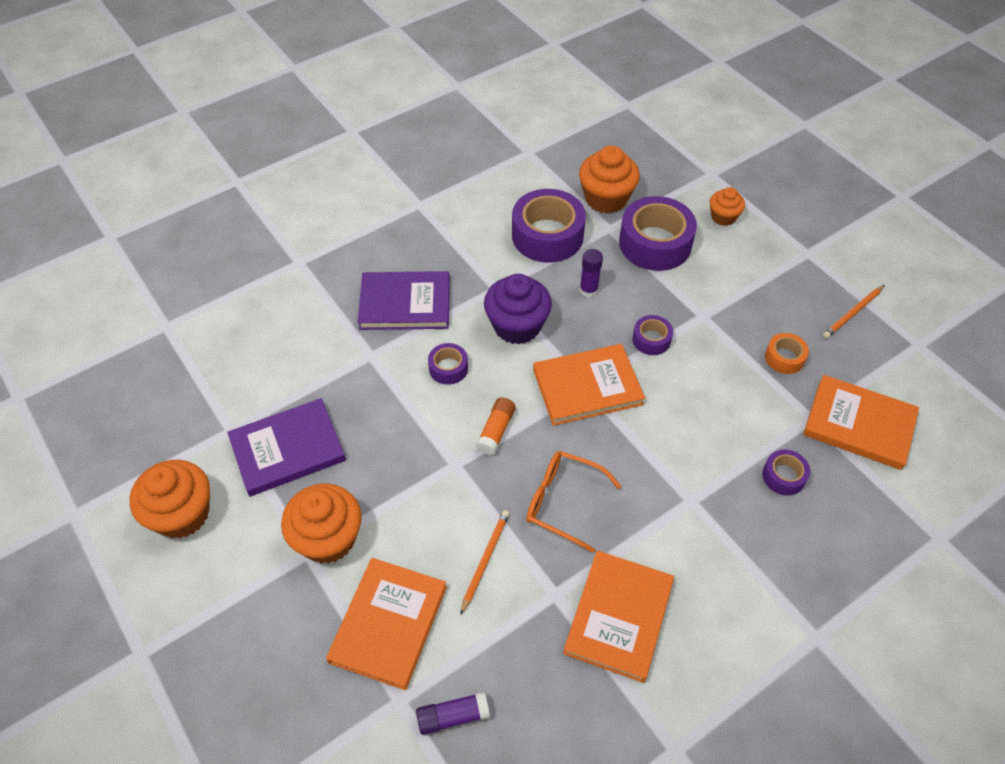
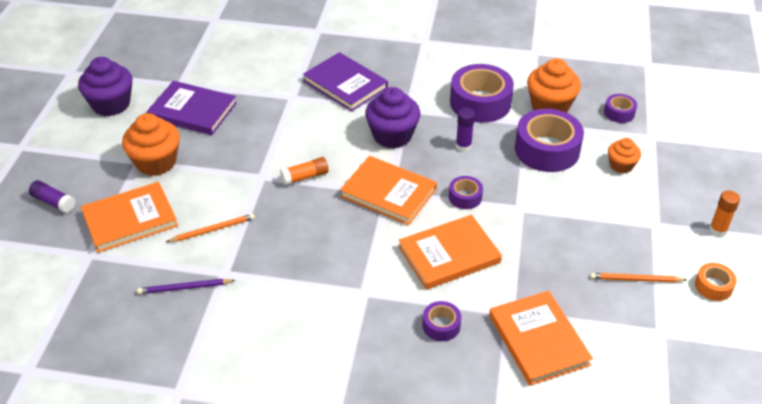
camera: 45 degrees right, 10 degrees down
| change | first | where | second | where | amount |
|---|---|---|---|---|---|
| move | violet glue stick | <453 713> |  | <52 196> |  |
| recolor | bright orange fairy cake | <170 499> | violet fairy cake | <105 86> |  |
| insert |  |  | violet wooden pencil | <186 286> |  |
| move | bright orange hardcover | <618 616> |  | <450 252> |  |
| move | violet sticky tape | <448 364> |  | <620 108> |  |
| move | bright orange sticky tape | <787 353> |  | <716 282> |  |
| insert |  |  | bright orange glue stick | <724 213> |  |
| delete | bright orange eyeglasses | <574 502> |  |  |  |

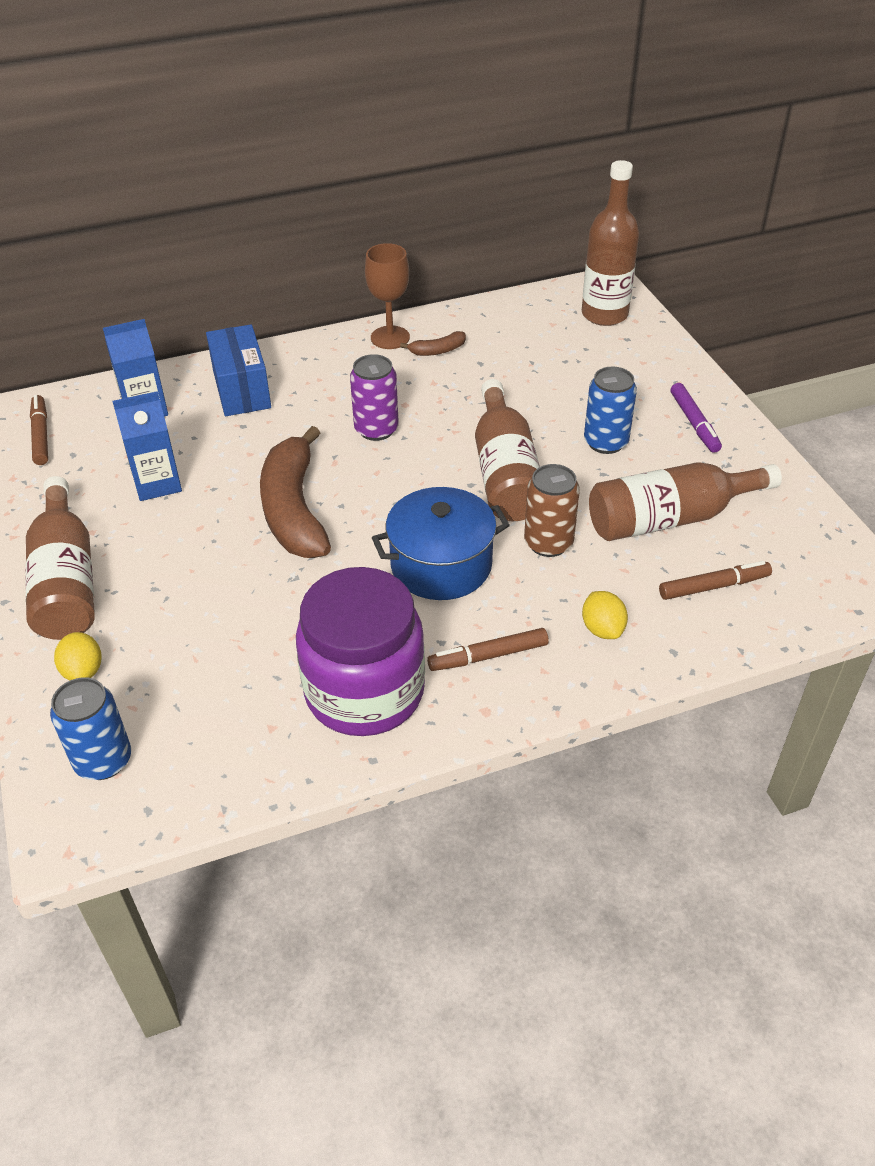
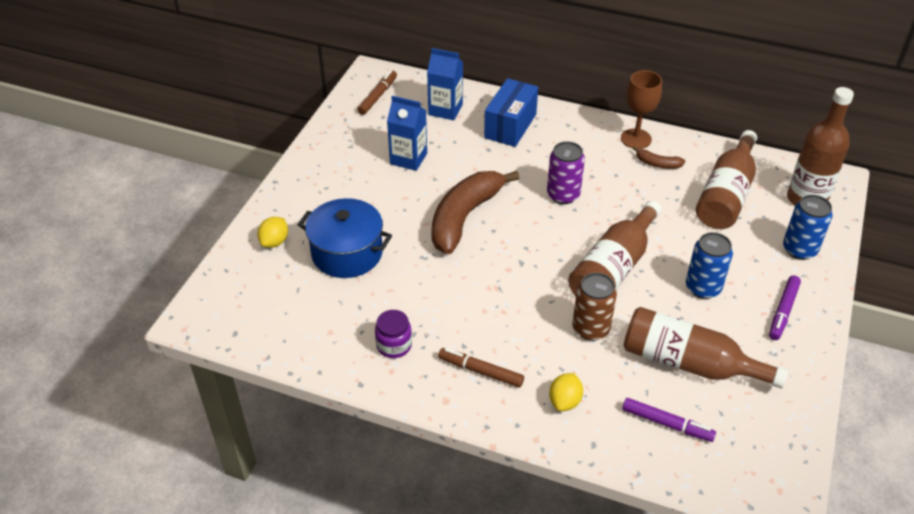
camera: 40 degrees right, 0 degrees up
| change | first | where | second | where | amount |
|---|---|---|---|---|---|
| move | blue cooking pot | <441 543> |  | <345 238> |  |
| resize | violet jam jar | <360 651> |  | <393 334> | x0.43 |
| recolor | russet marker pen | <715 580> | violet marker pen | <669 420> |  |
| move | russet drink bottle | <60 558> |  | <726 179> |  |
| move | blue soda can | <90 728> |  | <808 227> |  |

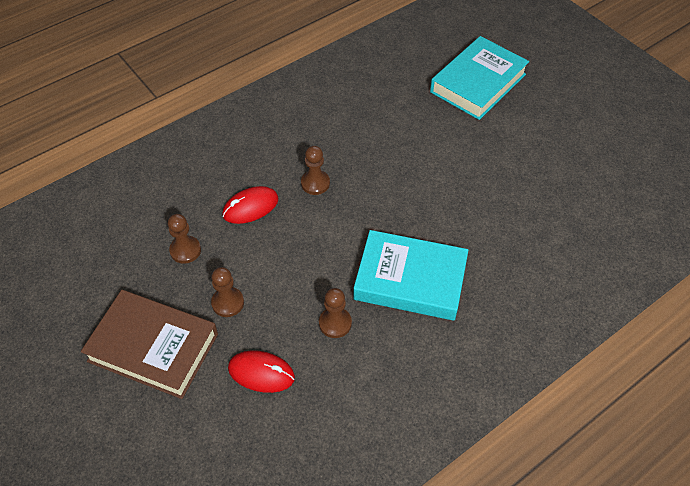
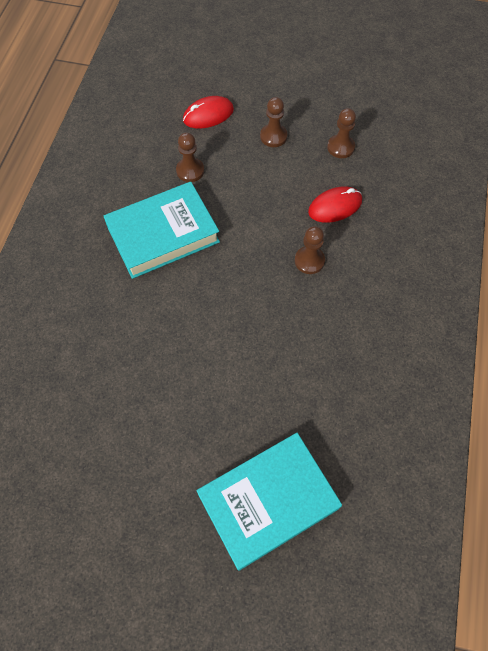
camera: 140 degrees right, 10 degrees up
| change | first | where | second | where | amount |
|---|---|---|---|---|---|
| rotate | aqua hardcover | <479 78> |  | <269 501> | 60 degrees clockwise |
| rotate | red computer mouse | <250 205> |  | <335 204> | 45 degrees clockwise |
| delete | russet hardcover | <149 344> |  |  |  |

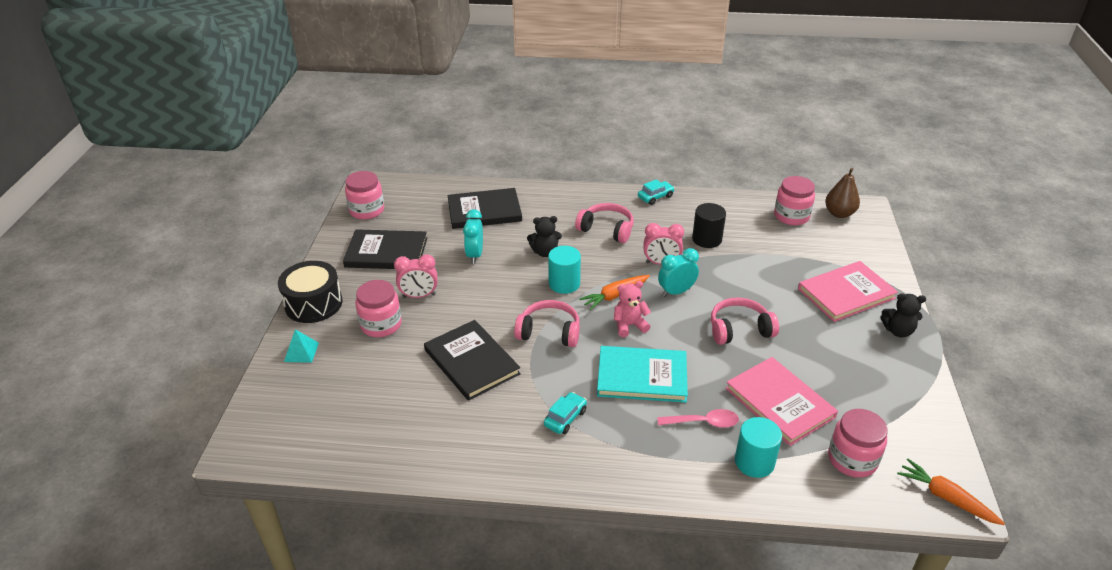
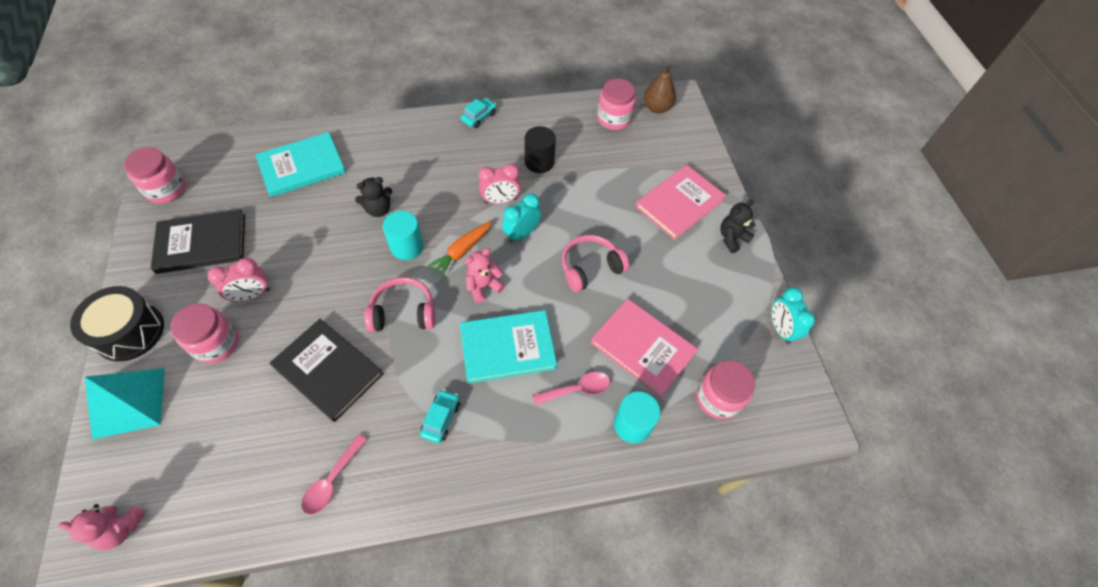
camera: 20 degrees left, 20 degrees up
| change | first | where | second | where | amount |
|---|---|---|---|---|---|
| insert |  |  | rose-pink teddy bear | <102 527> |  |
| resize | aqua pyramid shape | <301 346> |  | <125 404> | x1.95 |
| recolor | jet-black hardcover | <485 208> | aqua hardcover | <300 164> |  |
| insert |  |  | rose-pink spoon | <334 474> |  |
| rotate | jet-black teddy bear | <903 315> |  | <738 226> | 150 degrees clockwise |
| move | aqua clock | <473 236> |  | <793 315> |  |
| delete | rose-pink headset | <604 223> |  |  |  |
| delete | bright orange carrot | <951 492> |  |  |  |

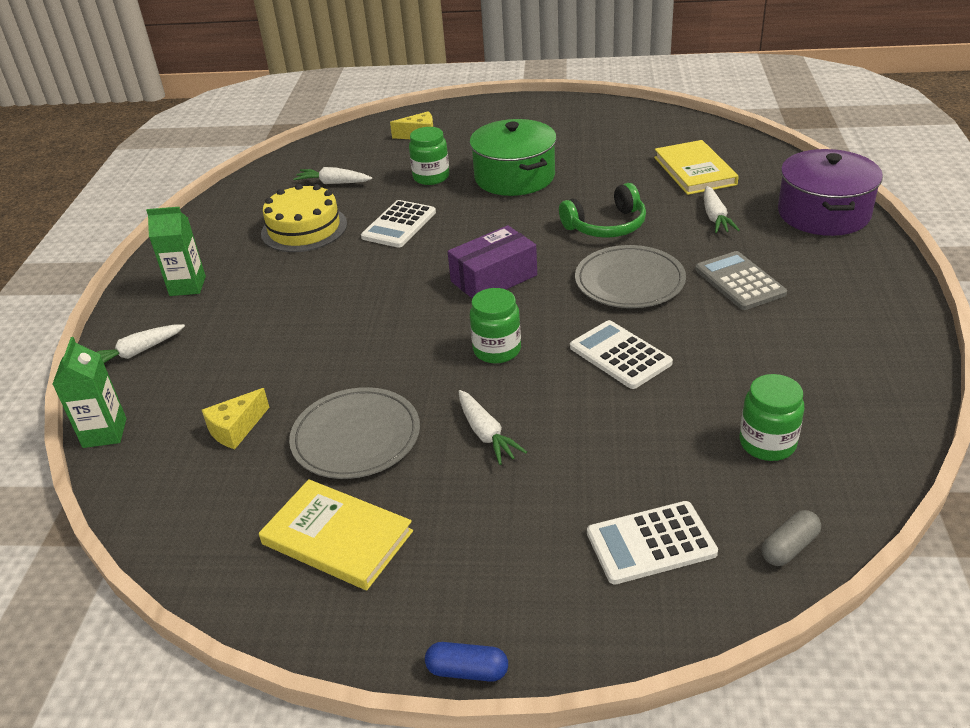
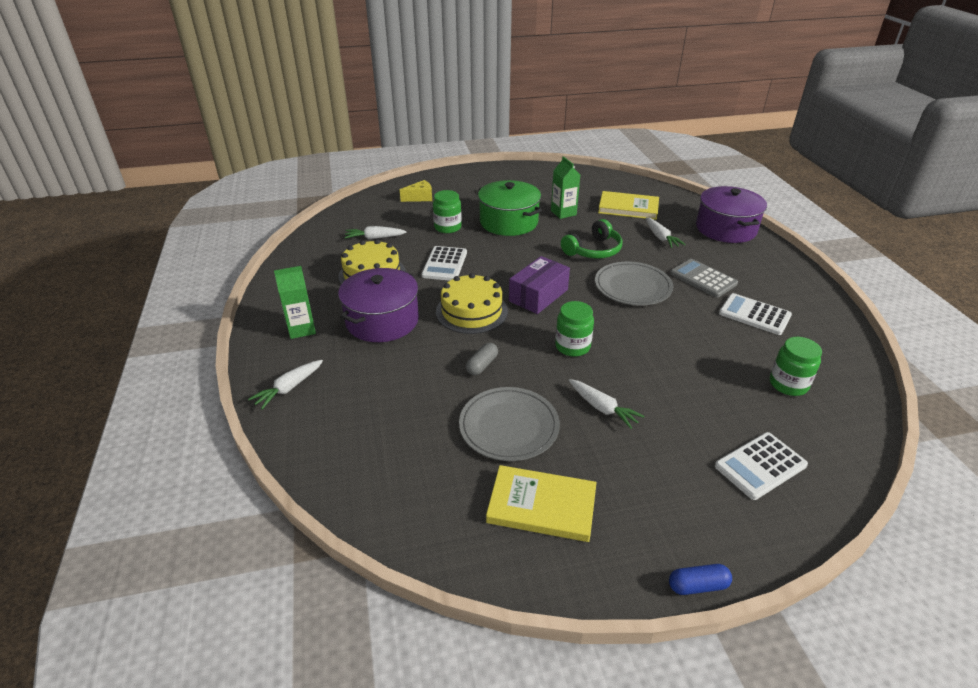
camera: 20 degrees left, 0 degrees up
| change | first | where | second | where | amount |
|---|---|---|---|---|---|
| insert |  |  | violet cooking pot | <378 305> |  |
| insert |  |  | bright yellow layer cake | <472 303> |  |
| move | ash-grey pill shape | <791 538> |  | <482 359> |  |
| move | emerald carton | <89 392> |  | <565 187> |  |
| rotate | bright yellow hardcover | <696 167> |  | <628 205> | 45 degrees counterclockwise |
| move | pure white adding machine | <621 354> |  | <755 314> |  |
| delete | bright yellow piece of cheese | <235 418> |  |  |  |

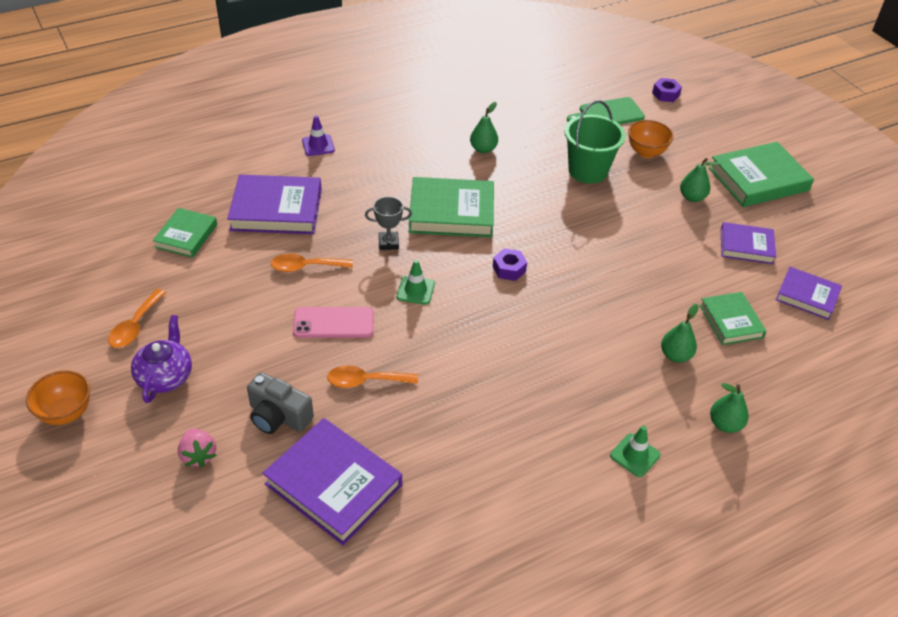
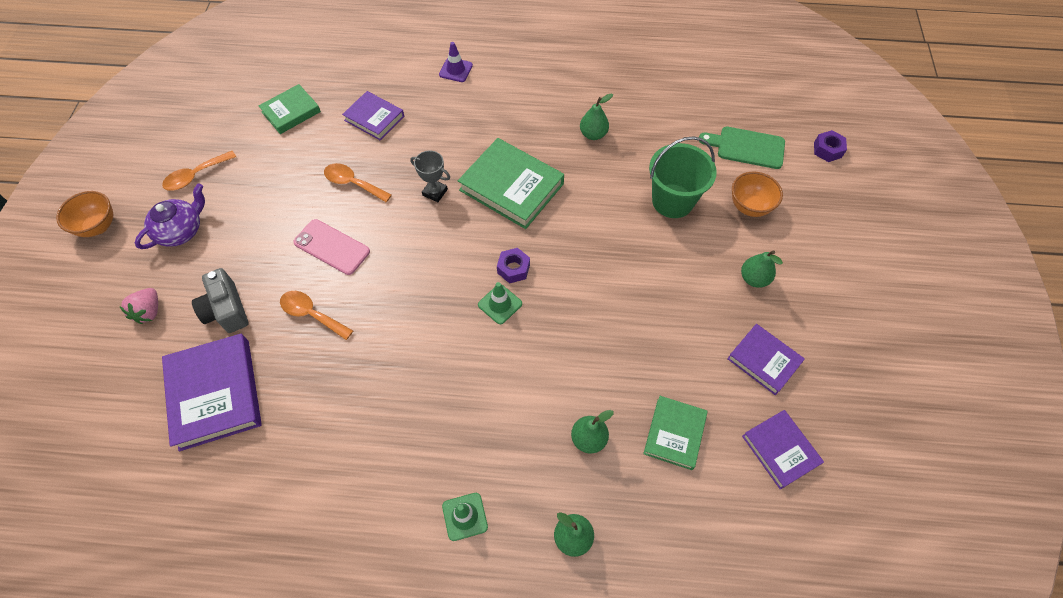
camera: 35 degrees right, 15 degrees up
| change | first | where | second | where | amount |
|---|---|---|---|---|---|
| resize | violet hardcover | <274 204> |  | <373 115> | x0.61 |
| move | emerald traffic cone | <416 282> |  | <500 303> |  |
| delete | emerald hardcover | <761 174> |  |  |  |

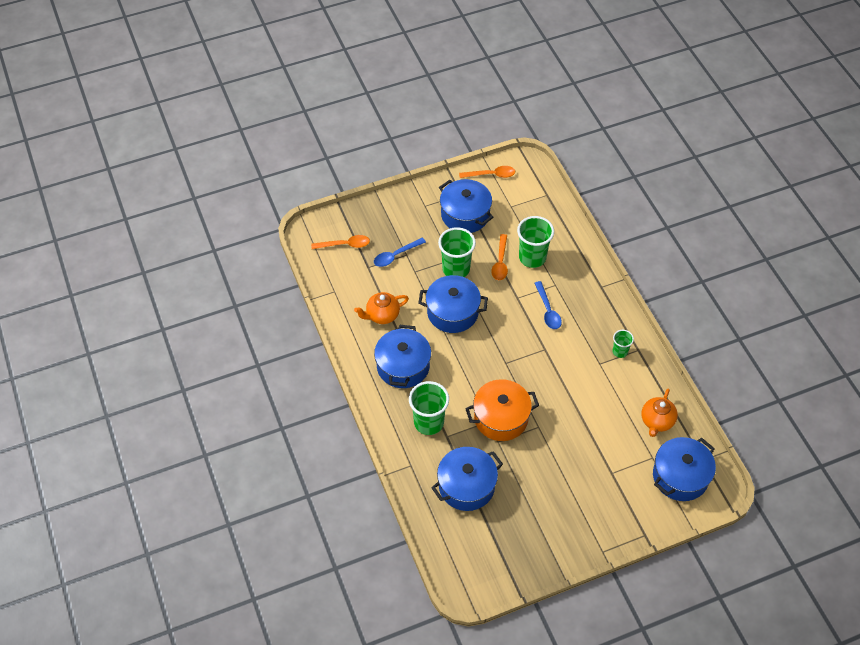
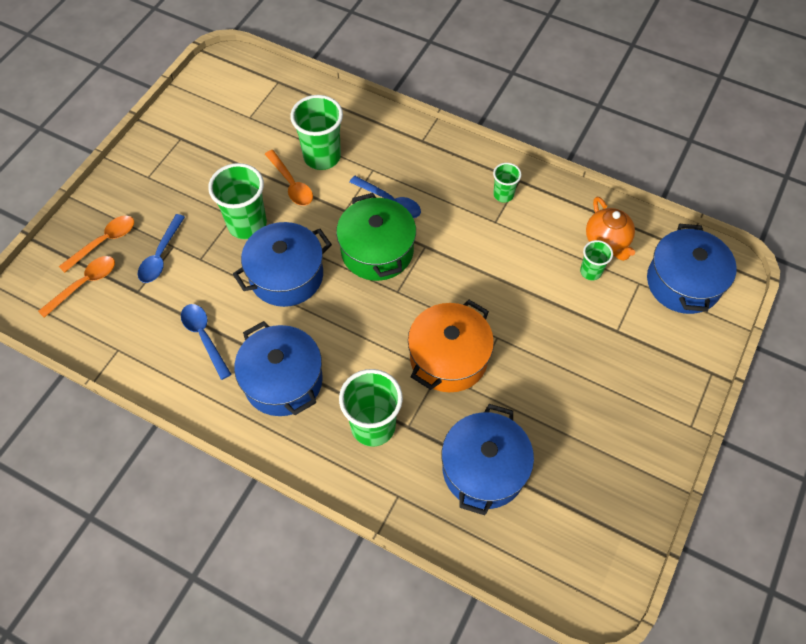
camera: 40 degrees left, 5 degrees up
| change | first | where | second | where | amount |
|---|---|---|---|---|---|
| move | bright orange spoon | <487 172> |  | <96 244> |  |
| replace | bright orange teapot | <381 308> | blue spoon | <206 342> |  |
| insert |  |  | emerald cooking pot | <376 237> |  |
| insert |  |  | emerald cup | <596 260> |  |
| delete | blue cooking pot | <466 206> |  |  |  |

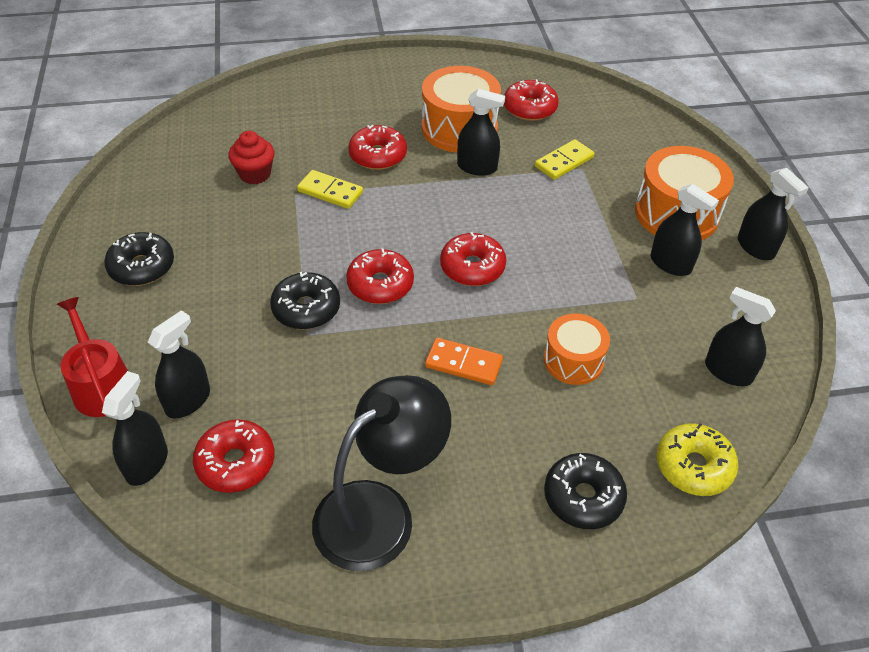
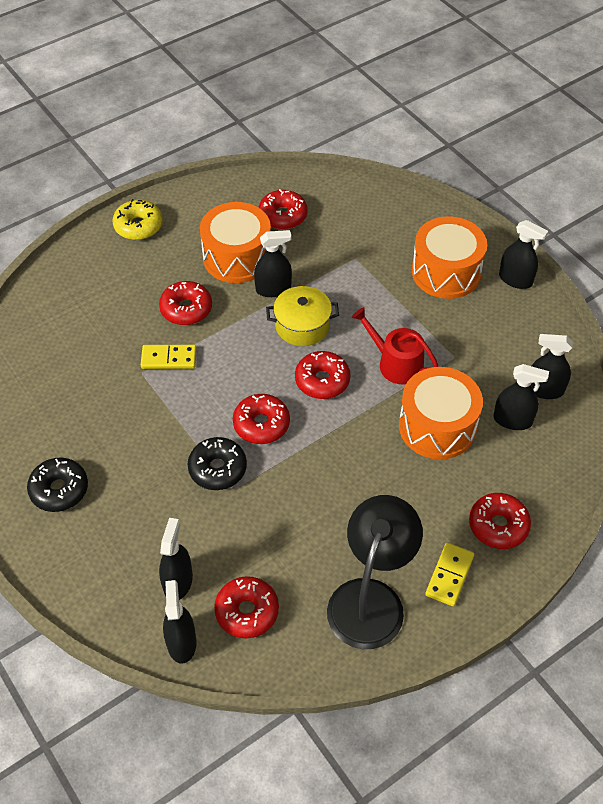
camera: 25 degrees left, 5 degrees up
| change | first | where | second | where | amount |
|---|---|---|---|---|---|
| move | bright yellow glazed donut | <697 459> |  | <137 219> |  |
| insert |  |  | bright yellow cooking pot | <302 316> |  |
| move | red watering pot | <92 357> |  | <395 346> |  |
| resize | bright orange drum | <577 349> |  | <441 413> | x1.62 |
| move | bright yellow domino piece | <565 159> |  | <449 574> |  |
| recolor | jet-black glazed donut | <585 491> | red glazed donut | <500 521> |  |
| move | jet-black sprayer | <684 230> |  | <521 397> |  |
| delete | red fairy cake | <251 158> |  |  |  |
| delete | bright orange domino piece | <464 361> |  |  |  |

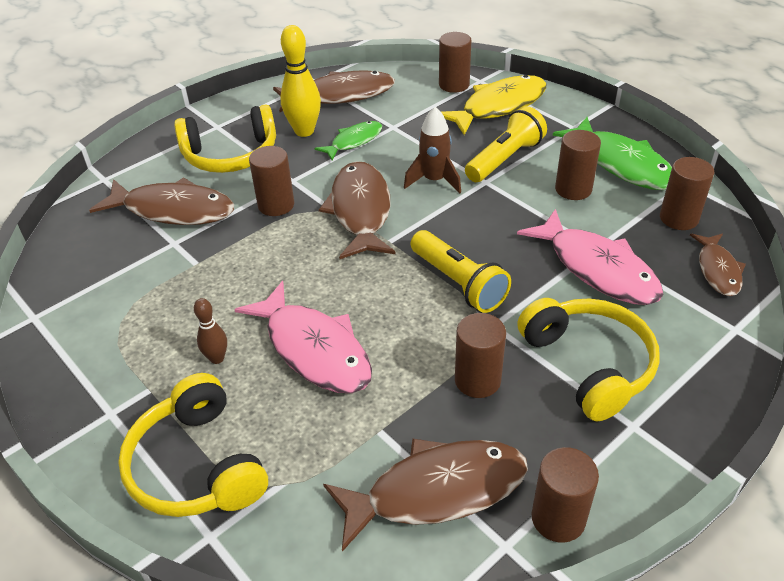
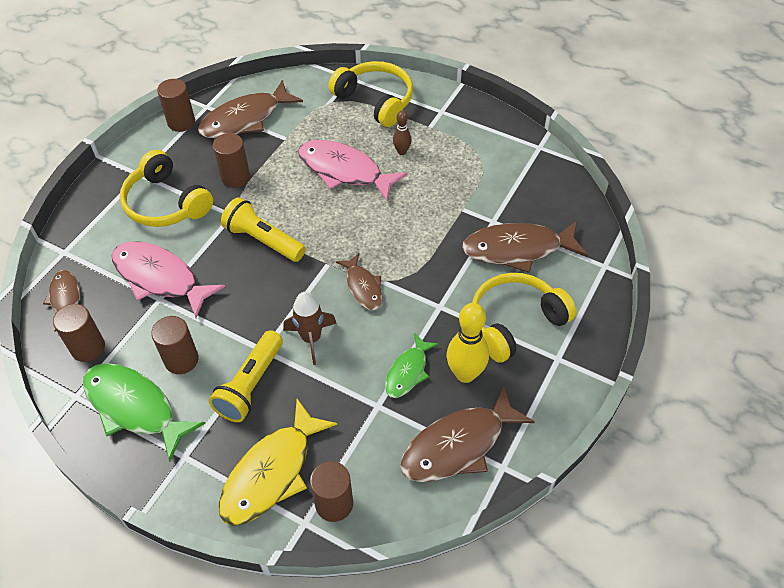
camera: 160 degrees right, 10 degrees up
| change | first | where | second | where | amount |
|---|---|---|---|---|---|
| resize | russet fish figure | <357 210> |  | <359 281> | x0.58 |
| delete | russet cylinder | <271 181> |  |  |  |

